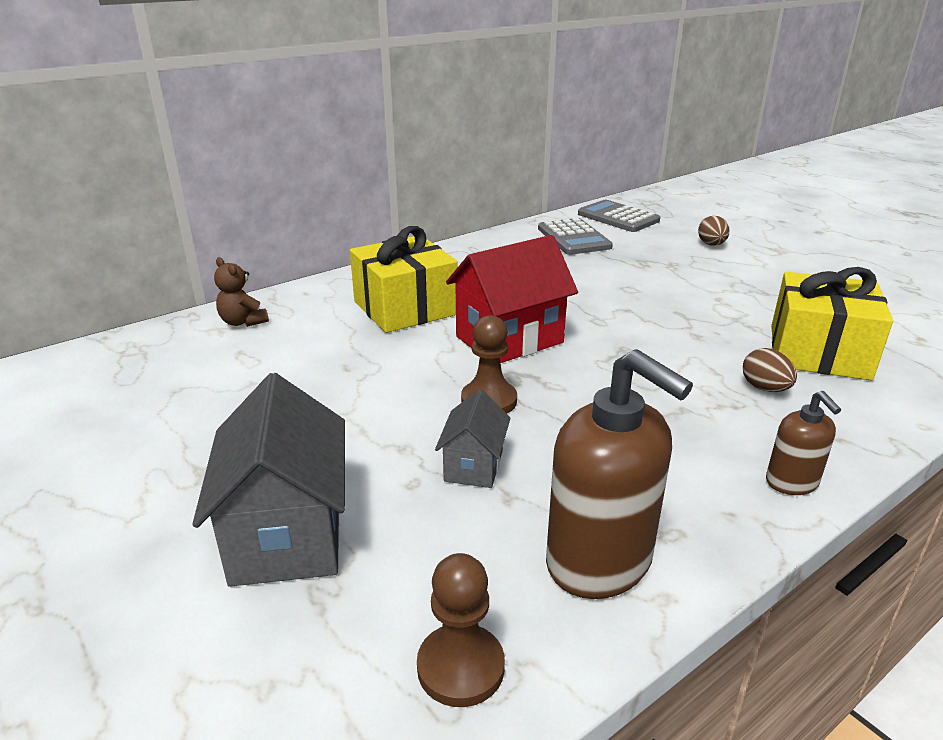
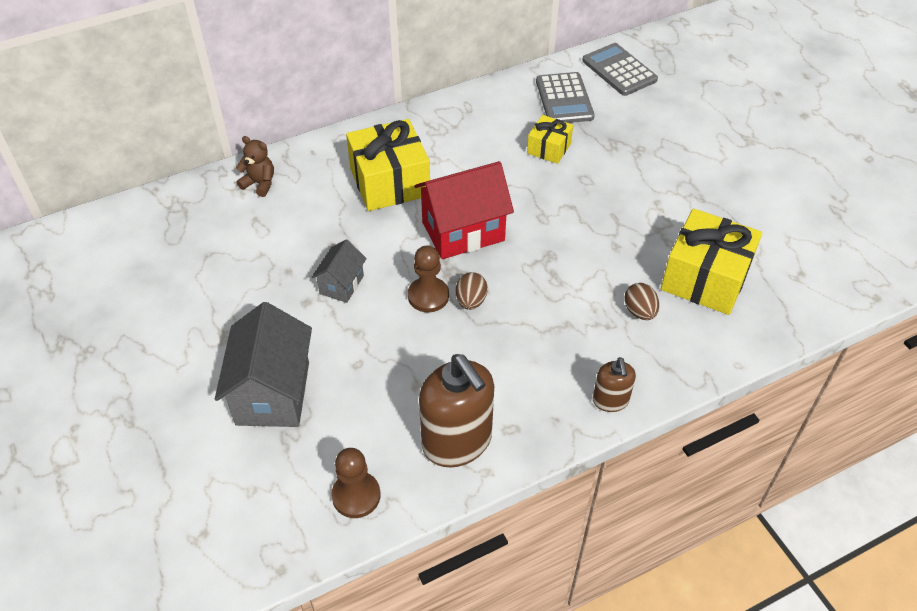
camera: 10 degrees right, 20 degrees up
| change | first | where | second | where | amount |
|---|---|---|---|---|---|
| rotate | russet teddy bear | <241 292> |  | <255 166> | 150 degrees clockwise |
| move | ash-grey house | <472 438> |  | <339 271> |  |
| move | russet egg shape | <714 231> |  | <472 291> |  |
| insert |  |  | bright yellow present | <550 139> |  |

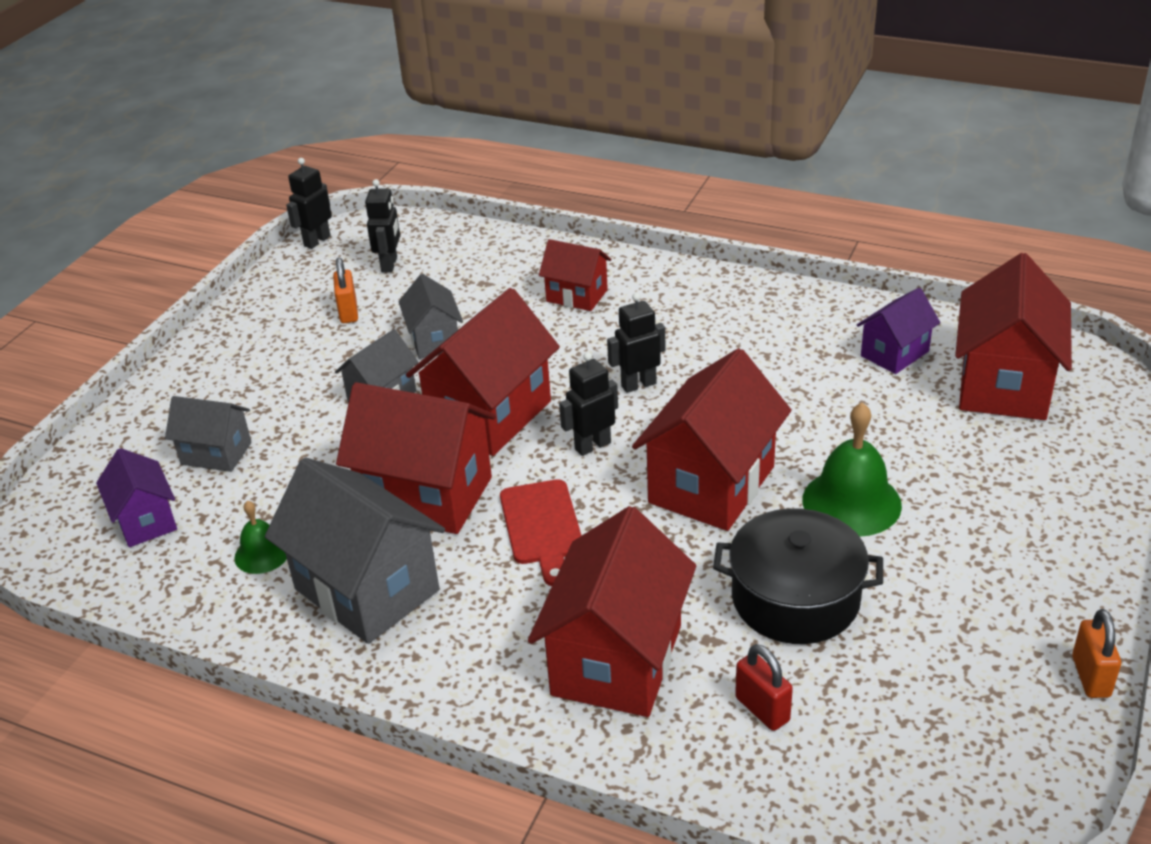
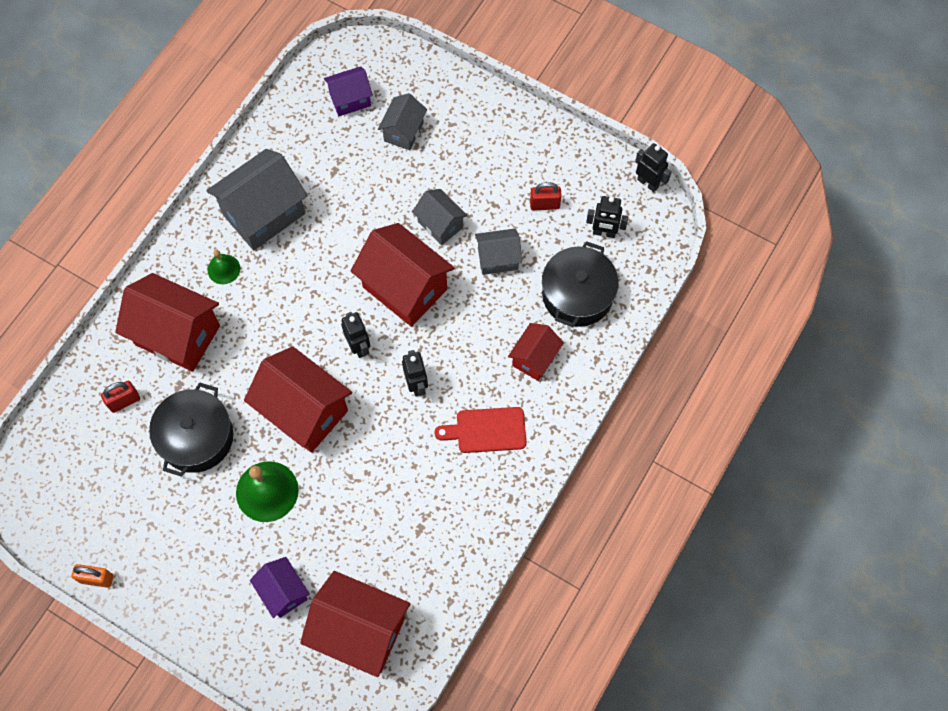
camera: 95 degrees right, 30 degrees up
| change | first | where | second | where | amount |
|---|---|---|---|---|---|
| move | emerald bell | <260 537> |  | <223 267> |  |
| move | violet house | <898 331> |  | <280 587> |  |
| move | red bread board | <541 532> |  | <480 430> |  |
| recolor | bright orange small lock | <345 290> | red small lock | <546 196> |  |
| insert |  |  | jet-black cooking pot | <580 284> |  |
| delete | red house | <416 458> |  |  |  |

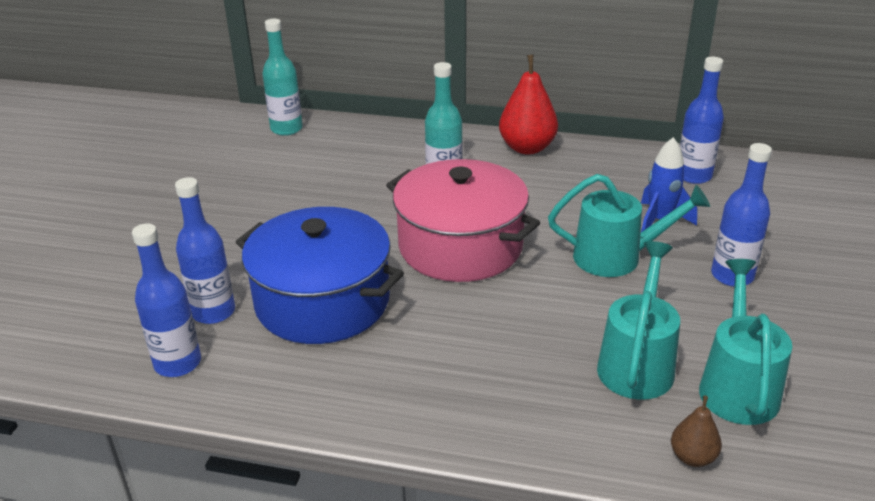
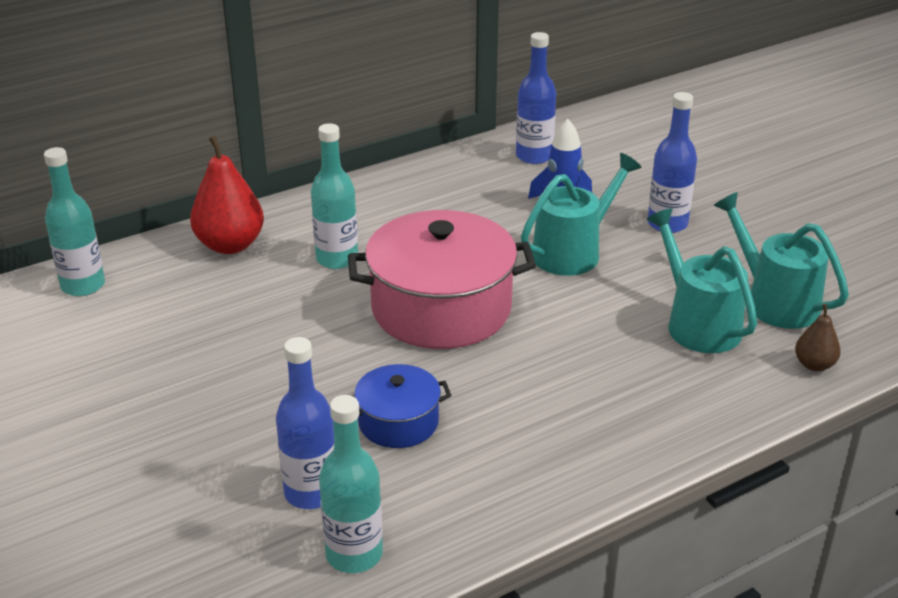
camera: 45 degrees left, 0 degrees up
| change | first | where | second | where | amount |
|---|---|---|---|---|---|
| move | red pear fruit | <528 104> |  | <227 195> |  |
| recolor | blue drink bottle | <166 300> | aqua drink bottle | <351 484> |  |
| resize | blue cooking pot | <320 275> |  | <402 406> | x0.51 |

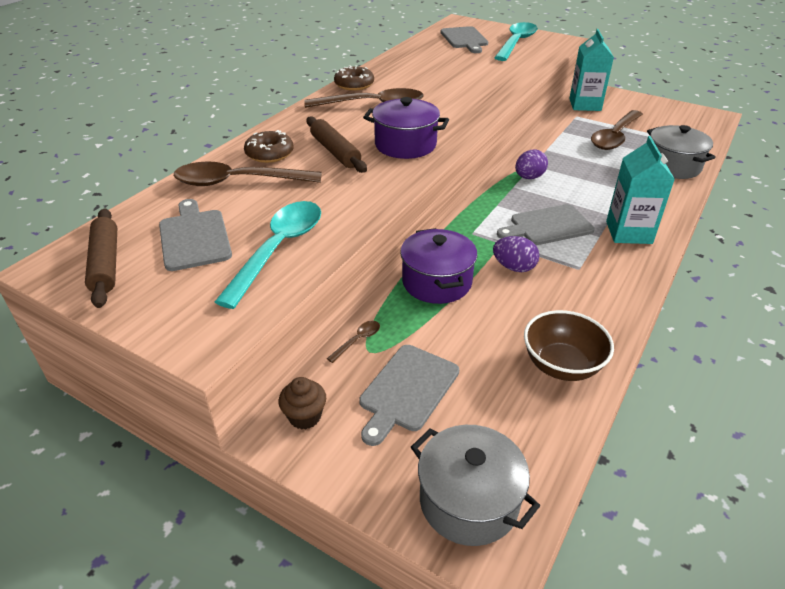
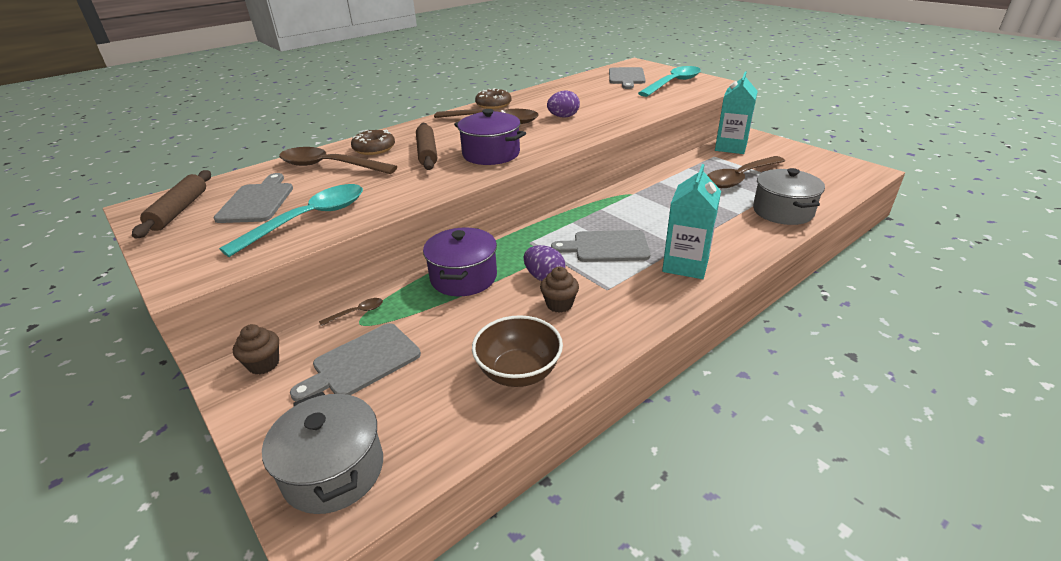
camera: 20 degrees right, 5 degrees down
| change | first | where | second | where | amount |
|---|---|---|---|---|---|
| insert |  |  | russet fairy cake | <559 290> |  |
| move | violet egg shape | <531 164> |  | <563 104> |  |

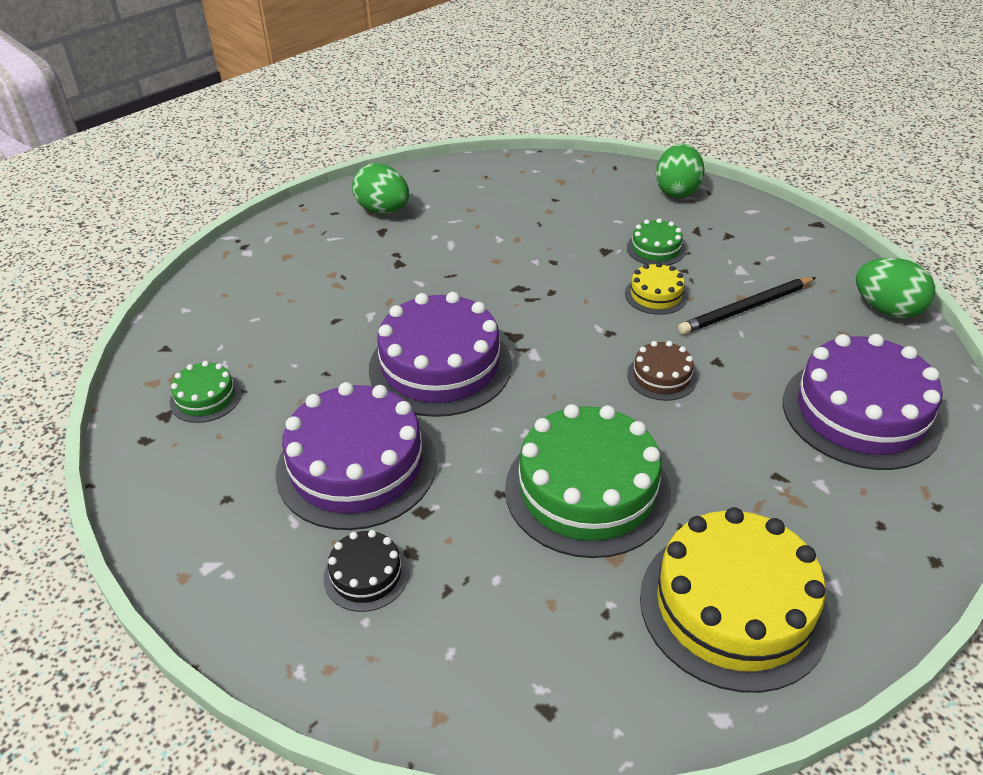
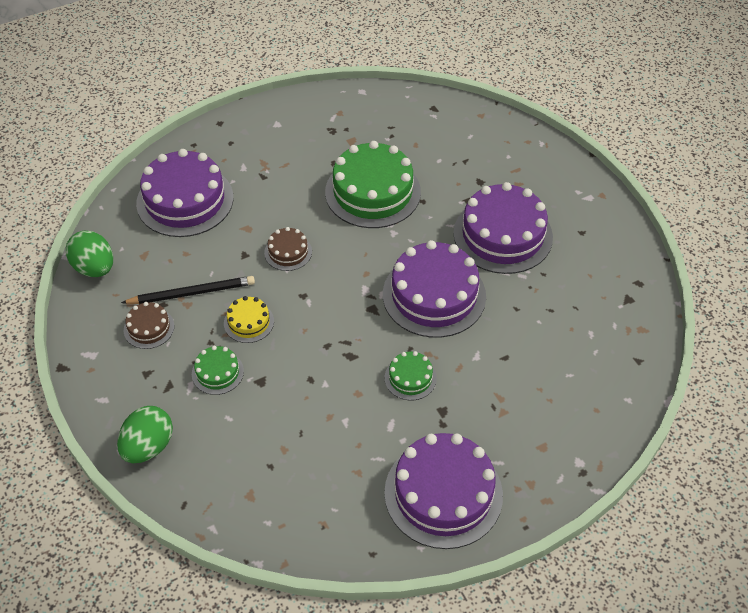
camera: 165 degrees left, 10 degrees up
| change | first | where | second | where | amount |
|---|---|---|---|---|---|
| insert |  |  | russet layer cake | <149 325> |  |
| replace | emerald egg shape | <380 188> | violet layer cake | <443 491> |  |
| move | emerald layer cake | <206 392> |  | <411 375> |  |
| delete | jet-black layer cake | <366 571> |  |  |  |
| delete | bright yellow layer cake | <735 600> |  |  |  |

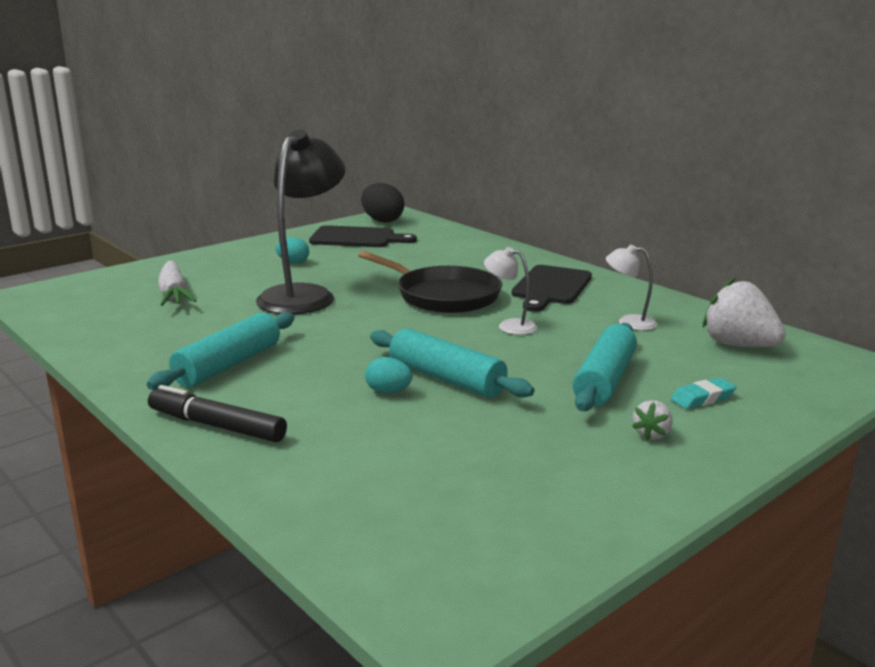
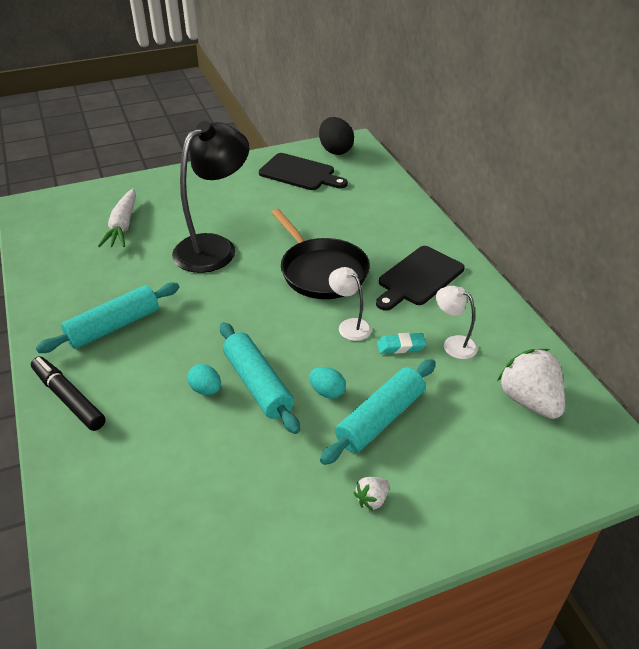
camera: 20 degrees right, 20 degrees up
| change | first | where | second | where | amount |
|---|---|---|---|---|---|
| move | aqua egg shape | <292 251> |  | <327 383> |  |
| move | aqua pencil eraser | <703 393> |  | <401 343> |  |

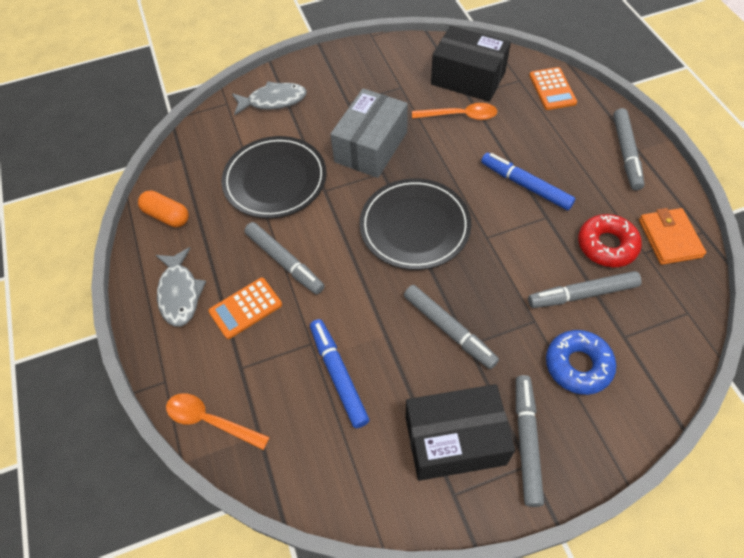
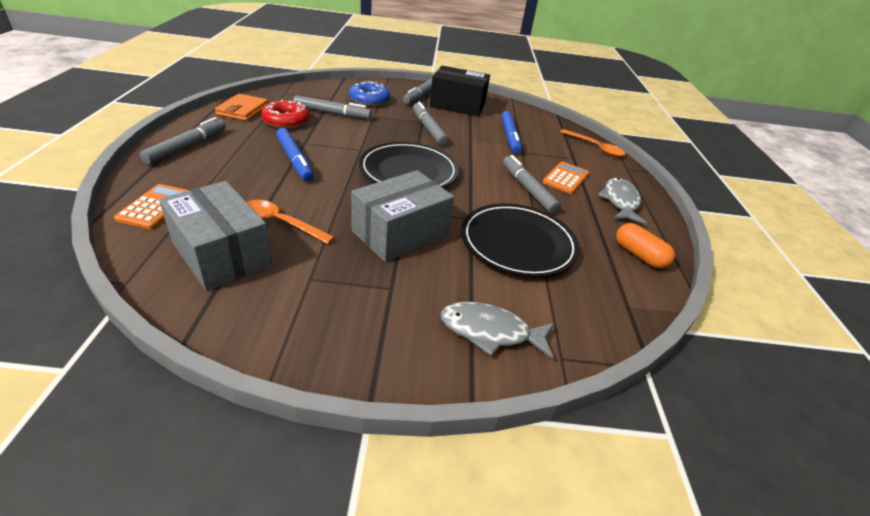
camera: 165 degrees left, 20 degrees down
| change | first | where | second | where | amount |
|---|---|---|---|---|---|
| recolor | jet-black box | <471 64> | ash-grey box | <215 236> |  |
| rotate | bright orange adding machine | <245 308> |  | <565 178> | 45 degrees counterclockwise |

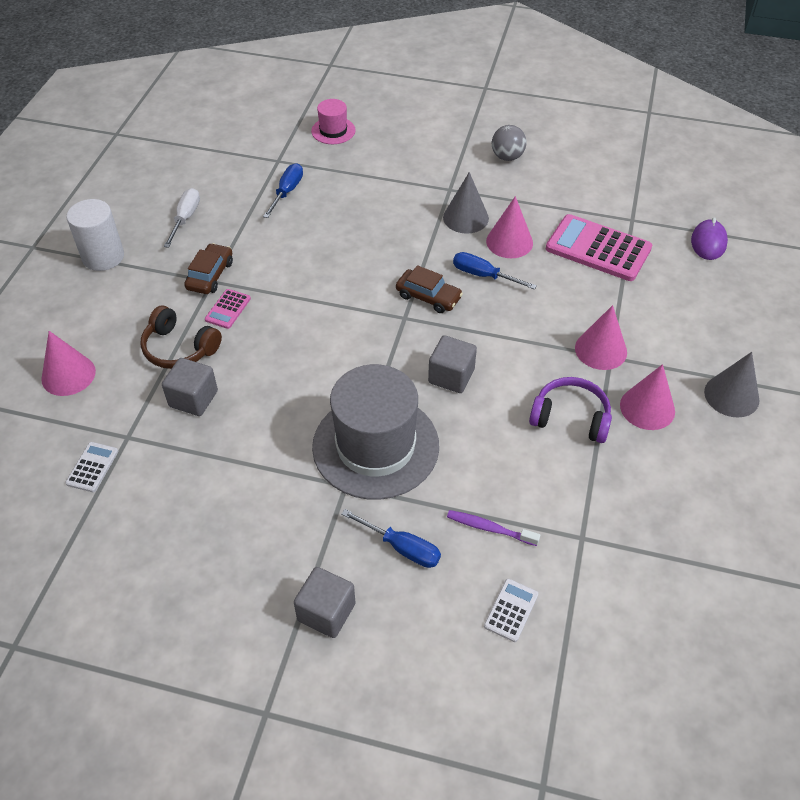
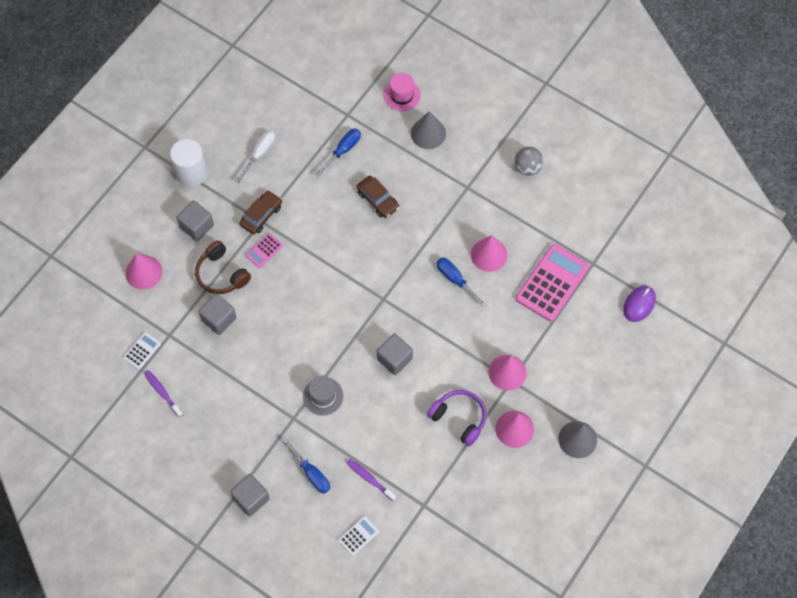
camera: 20 degrees right, 15 degrees up
| change | first | where | second | where | amount |
|---|---|---|---|---|---|
| insert |  |  | violet tooth brush | <163 393> |  |
| insert |  |  | ash-grey block | <195 220> |  |
| resize | ash-grey hat | <375 432> |  | <323 395> | x0.47 |
| move | russet toy car | <429 289> |  | <377 197> |  |
| move | ash-grey cone shape | <466 203> |  | <428 130> |  |
| rotate | rose-pink adding machine | <599 247> |  | <552 283> | 75 degrees clockwise |

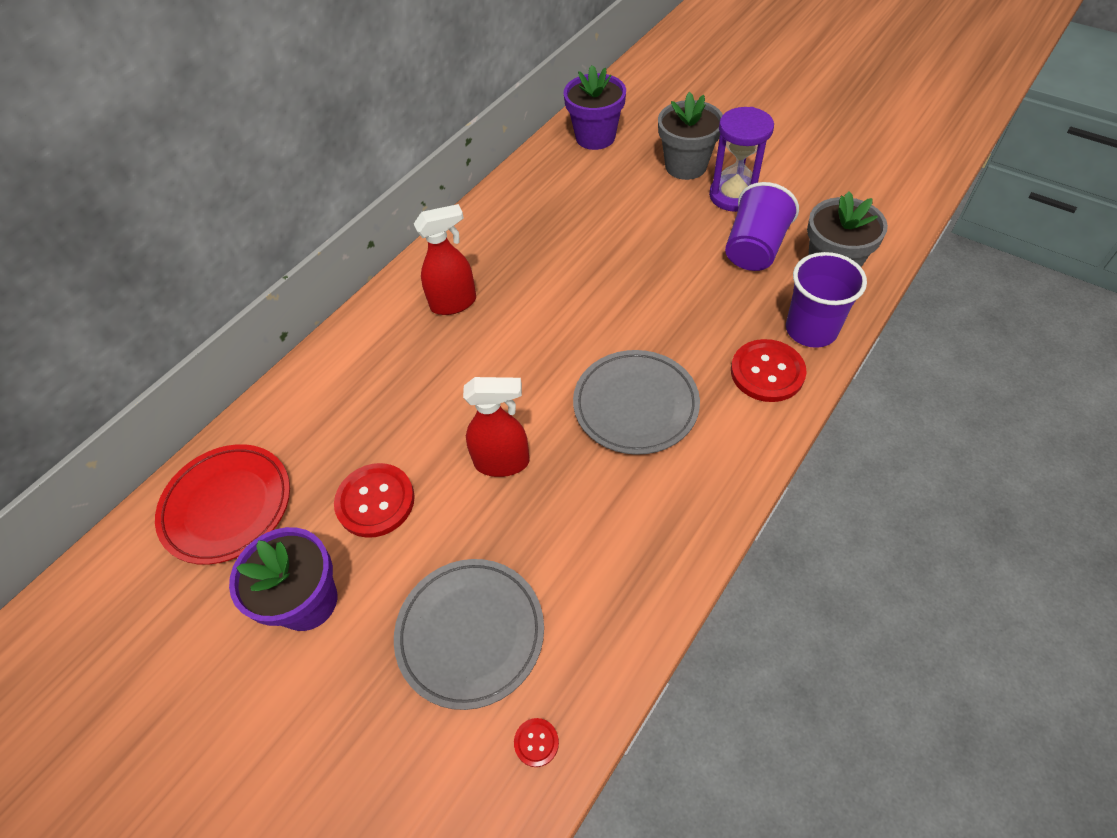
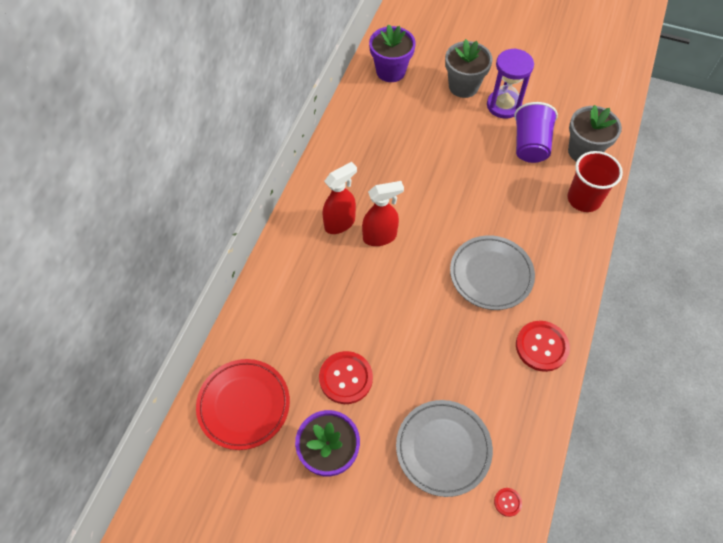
camera: 20 degrees left, 5 degrees up
| change | first | where | second | where | amount |
|---|---|---|---|---|---|
| move | red sprayer | <496 427> |  | <383 213> |  |
| move | red shirt button | <769 370> |  | <543 346> |  |
| recolor | violet cup | <826 300> | red cup | <595 181> |  |

